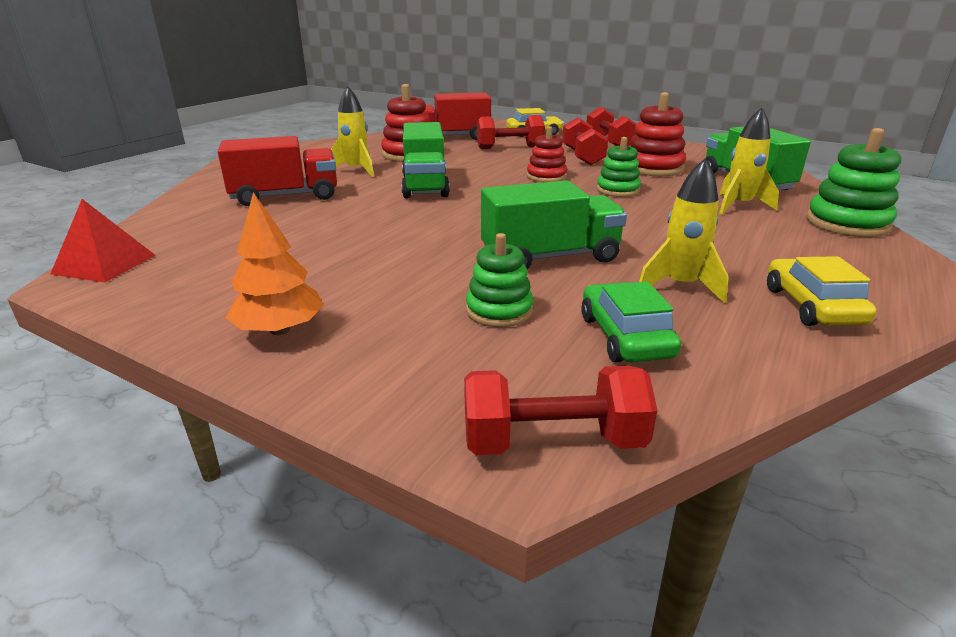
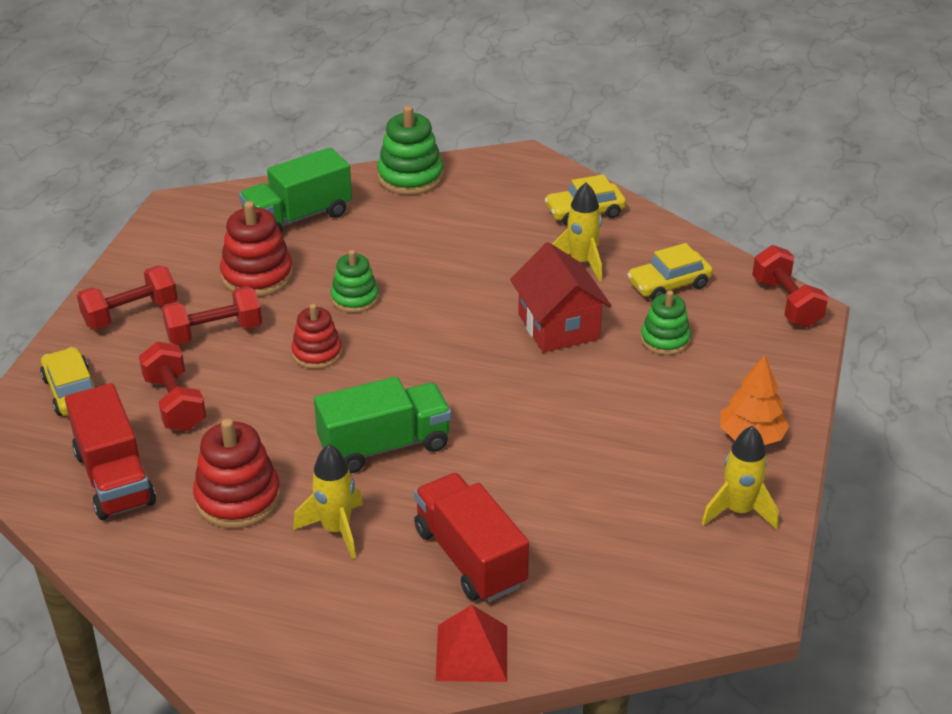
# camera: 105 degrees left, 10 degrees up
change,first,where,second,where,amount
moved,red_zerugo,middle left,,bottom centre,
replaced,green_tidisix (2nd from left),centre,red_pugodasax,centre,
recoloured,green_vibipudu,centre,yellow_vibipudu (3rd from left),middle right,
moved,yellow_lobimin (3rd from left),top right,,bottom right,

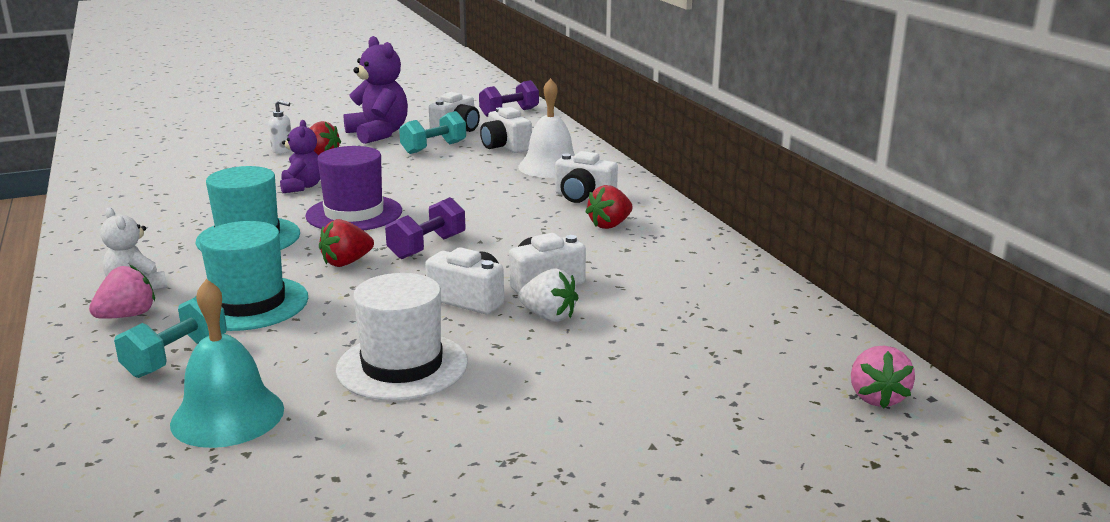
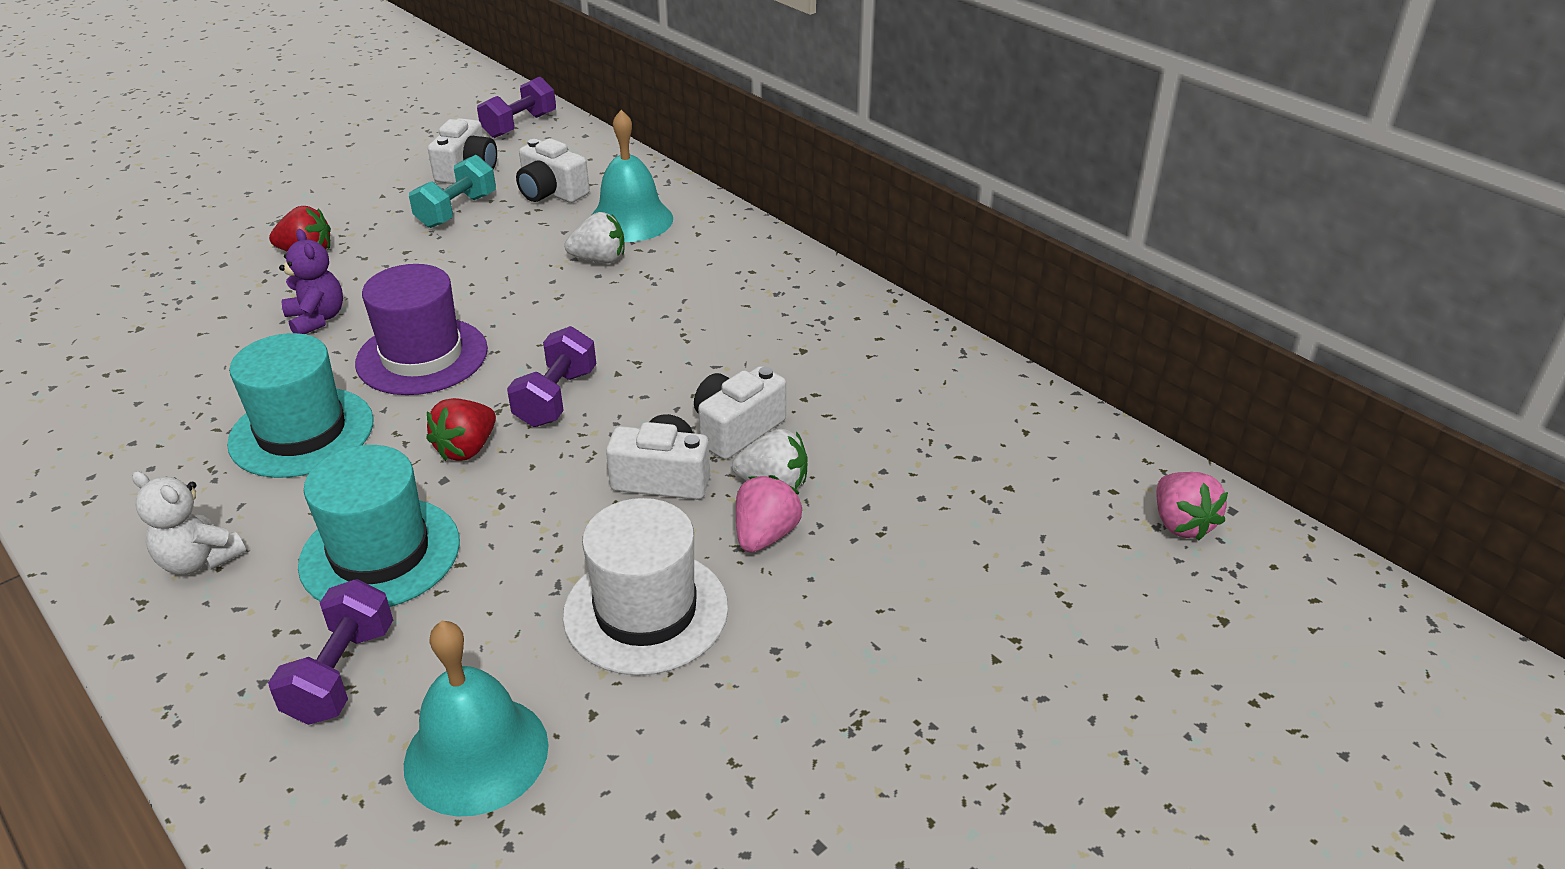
# camera: 20 degrees left, 15 degrees up
change,first,where,second,where,amount
recoloured,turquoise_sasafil (1st from left),middle left,purple_sasafil (1st from left),bottom left,
added,,,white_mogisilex (1st from left),top centre,
recoloured,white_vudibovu,top centre,turquoise_vudibovu (2nd from left),top centre,
moved,pink_mogisilex (1st from left),middle left,,centre,
removed,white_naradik,top left,,,
removed,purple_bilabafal (2nd from left),top centre,,,
removed,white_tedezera (5th from left),centre,,,
removed,red_mogisilex (3rd from left),centre,,,

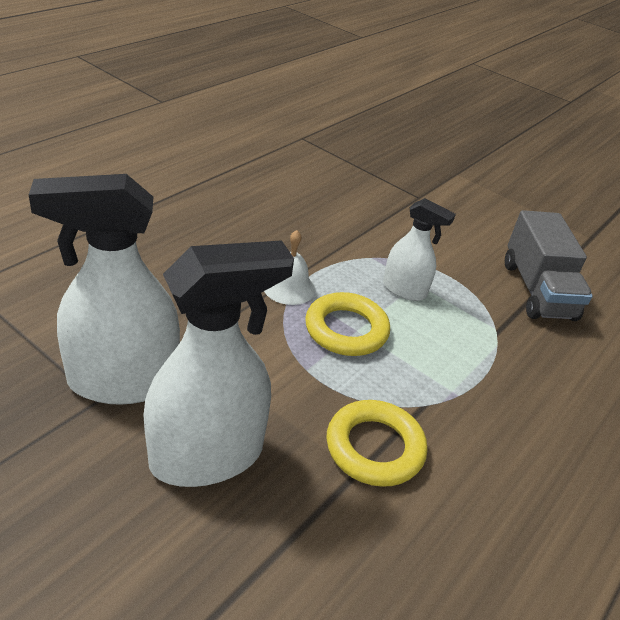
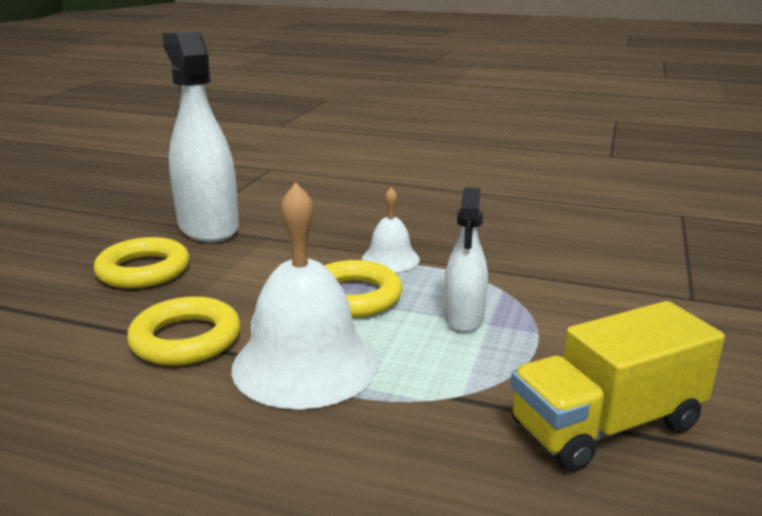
# camera: 75 degrees right, 15 degrees down
change,first,where,second,where,amount
replaced,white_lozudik (2nd from left),centre,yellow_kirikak (1st from left),middle left,
added,,,white_vudibovu (1st from left),centre,
recoloured,grey_tidisix,middle right,yellow_tidisix,bottom right,

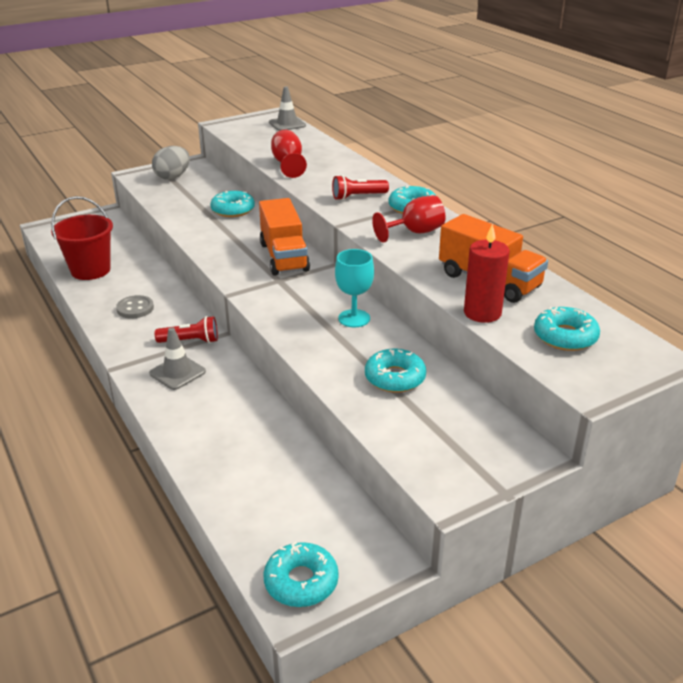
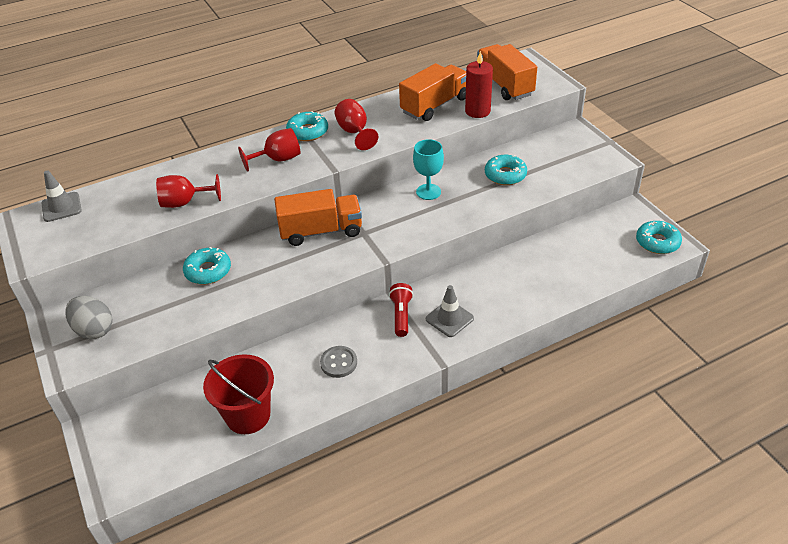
# camera: 85 degrees left, 10 degrees up
change,first,where,second,where,amount
replaced,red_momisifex (2nd from left),top centre,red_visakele (2nd from left),top centre,
replaced,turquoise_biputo (5th from left),middle right,orange_tidisix (3rd from left),top centre,

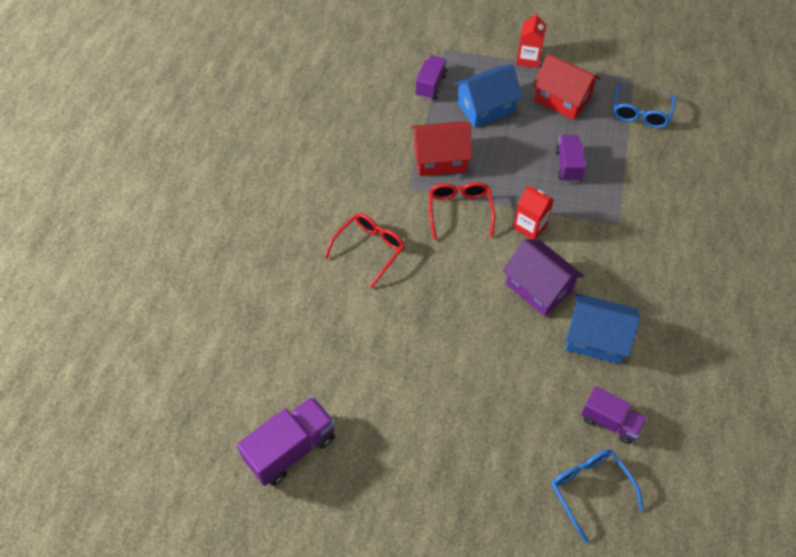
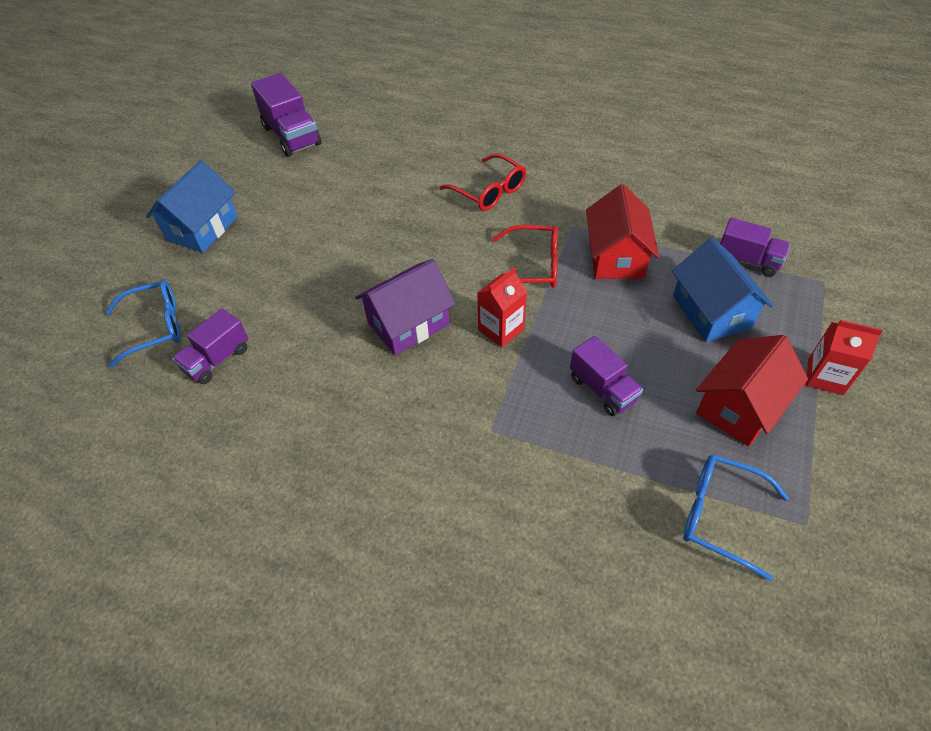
# camera: 100 degrees right, 5 degrees down
change,first,where,second,where,amount
moved,blue_pugodasax (2nd from left in the first image),middle right,blue_pugodasax (1st from left),top left,
turned,purple_tidisix (3rd from left),top right,,centre,45 degrees clockwise

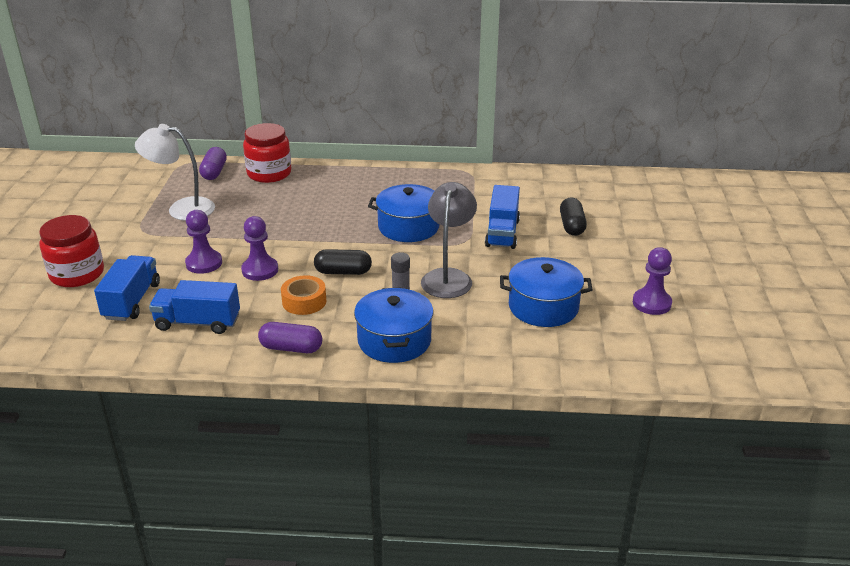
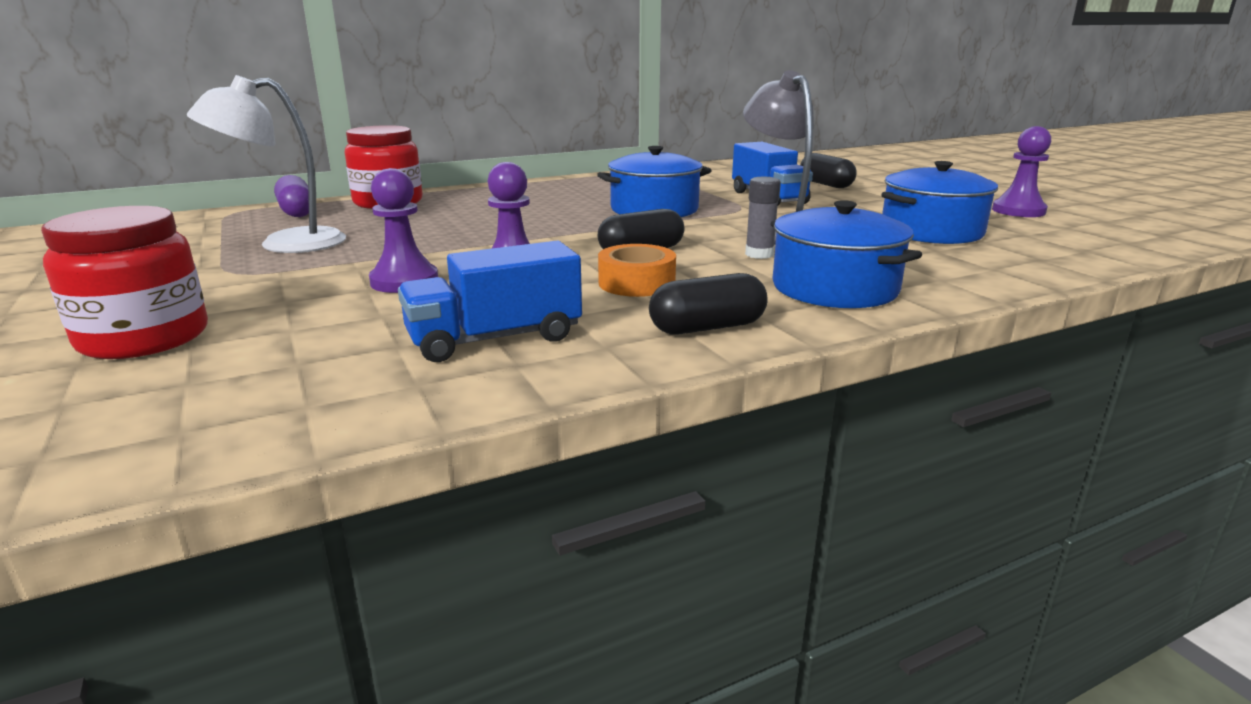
# camera: 30 degrees left, 10 degrees down
change,first,where,second,where,amount
recoloured,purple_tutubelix (2nd from left),centre,black_tutubelix (2nd from left),centre,
removed,blue_tidisix (1st from left),middle left,,,

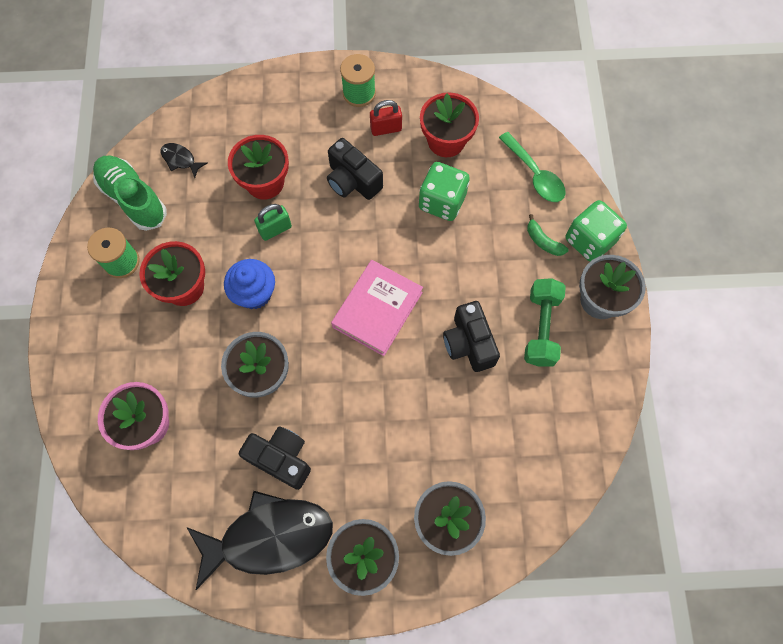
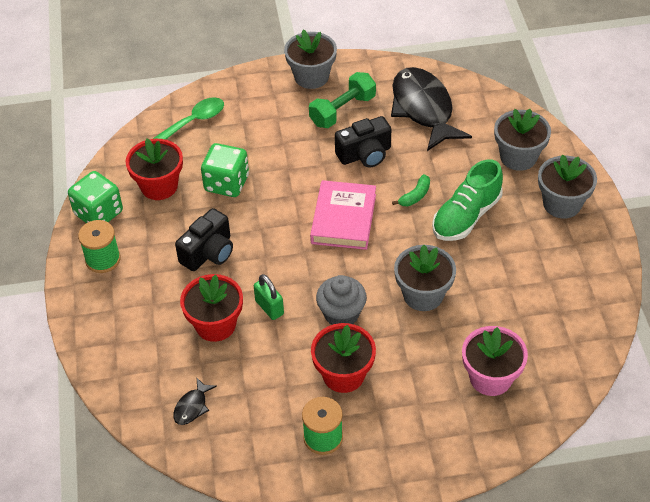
# camera: 95 degrees left, 20 degrees down
change,first,where,second,where,amount
moved,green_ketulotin (2nd from left in the first image),middle right,green_ketulotin (1st from left),middle left,
turned,green_sasafil,middle right,,top centre,45 degrees counterclockwise
turned,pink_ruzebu,centre,,centre,75 degrees clockwise
recoloured,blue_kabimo,middle left,grey_kabimo,centre,
moved,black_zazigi (2nd from left),bottom left,,top centre,
moved,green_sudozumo,middle right,,centre,
moved,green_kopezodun,top left,,middle right,
removed,black_tedezera (1st from left),bottom centre,,,
removed,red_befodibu,top centre,,,

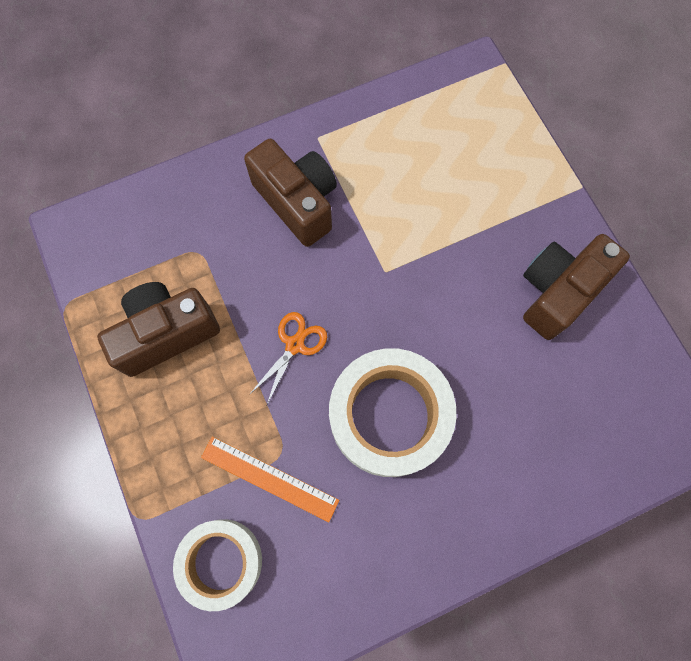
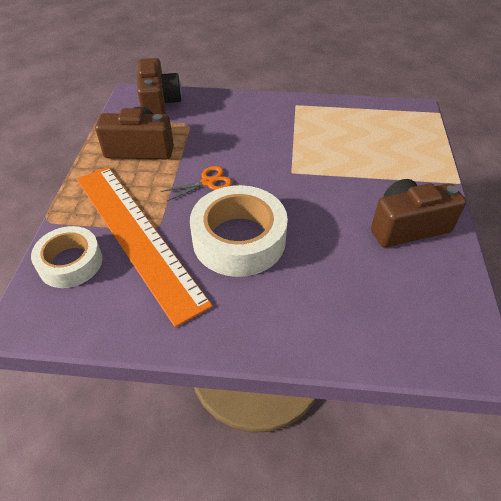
# camera: 30 degrees right, 25 degrees down
change,first,where,second,where,amount
resized,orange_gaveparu,bottom centre,,middle left,x2.13
moved,brown_tedezera (2nd from left),top centre,,top left,

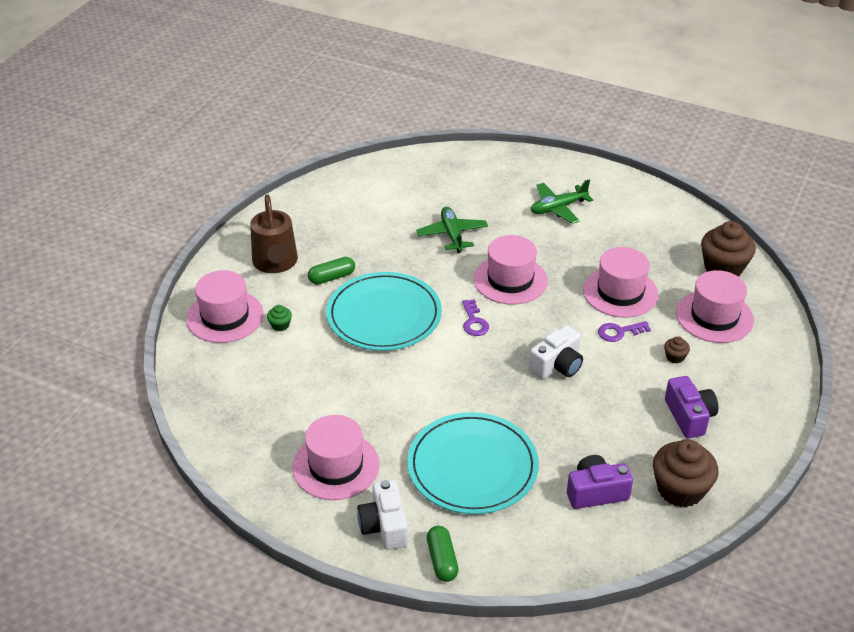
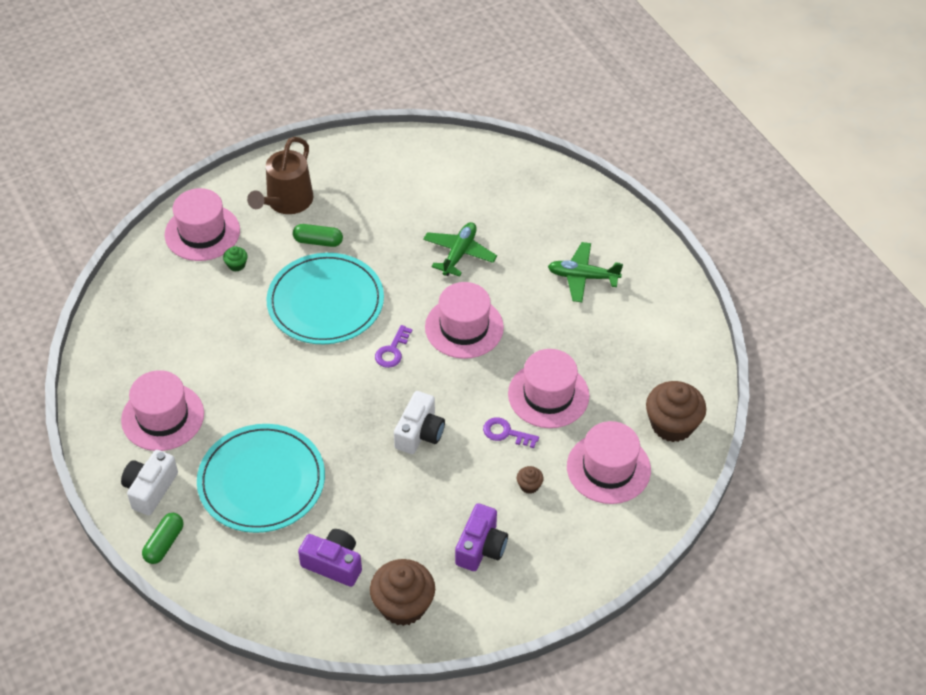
# camera: 35 degrees right, 10 degrees up
change,first,where,second,where,amount
turned,white_tedezera (2nd from left),centre,,centre,60 degrees counterclockwise

